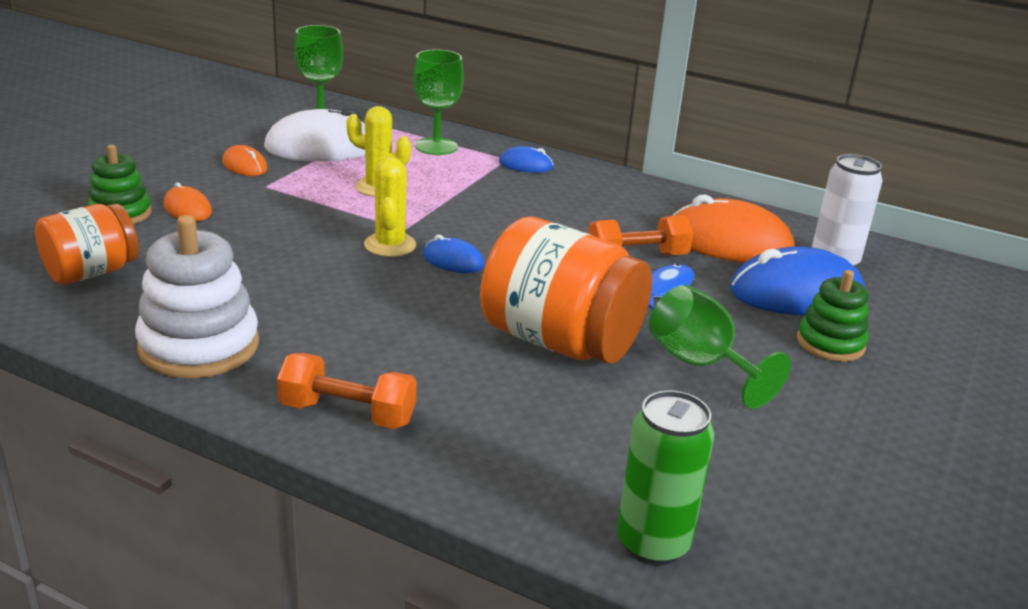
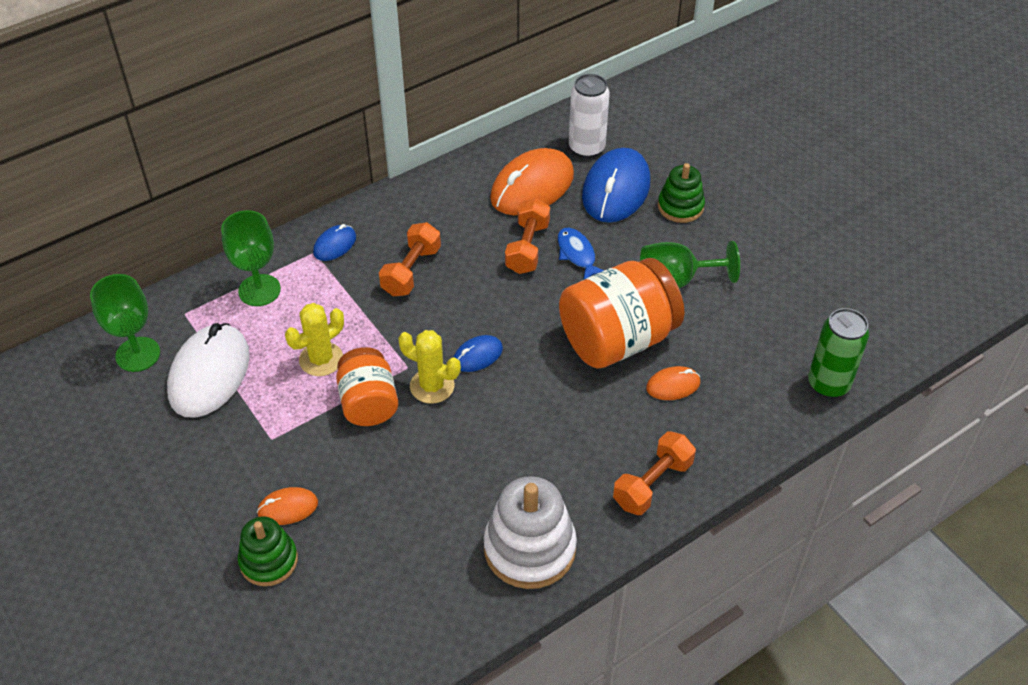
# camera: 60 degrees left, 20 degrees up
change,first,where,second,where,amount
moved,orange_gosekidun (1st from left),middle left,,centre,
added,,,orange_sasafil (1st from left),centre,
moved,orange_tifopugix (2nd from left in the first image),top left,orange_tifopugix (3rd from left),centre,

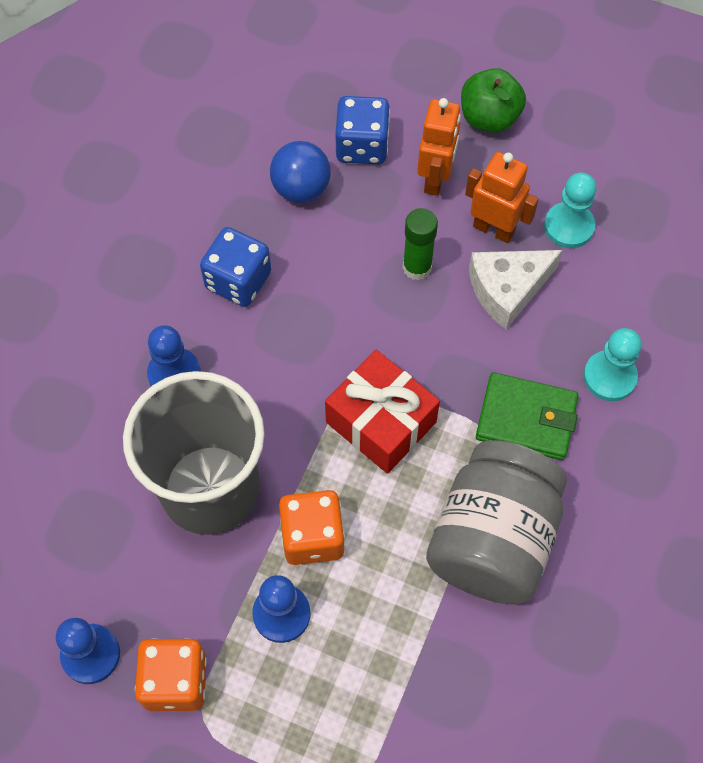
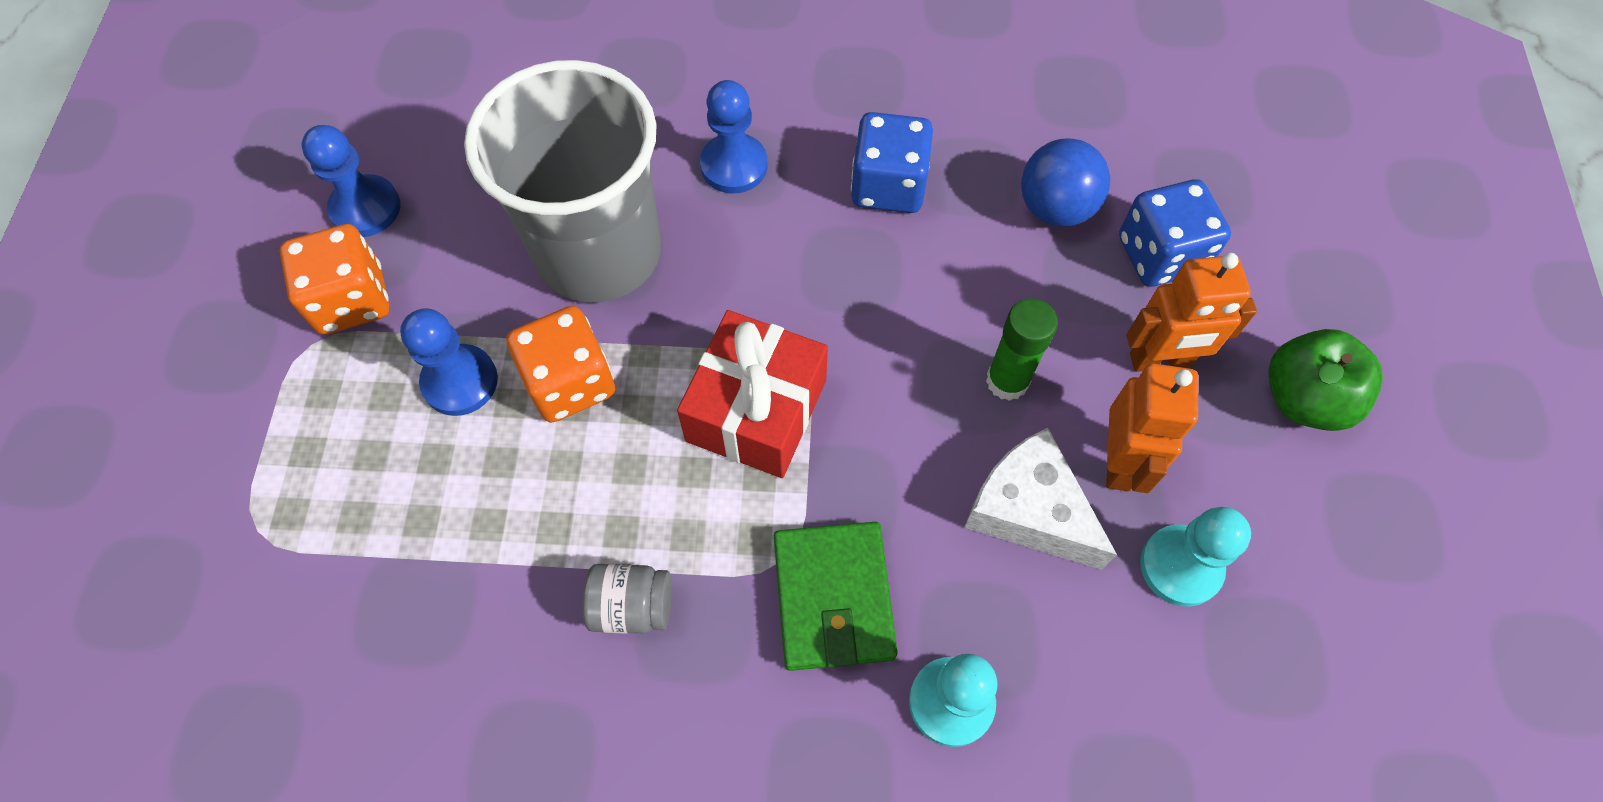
# camera: 70 degrees right, 0 degrees up
change,first,where,second,where,amount
resized,grey_gosekidun,bottom right,,bottom centre,x0.41

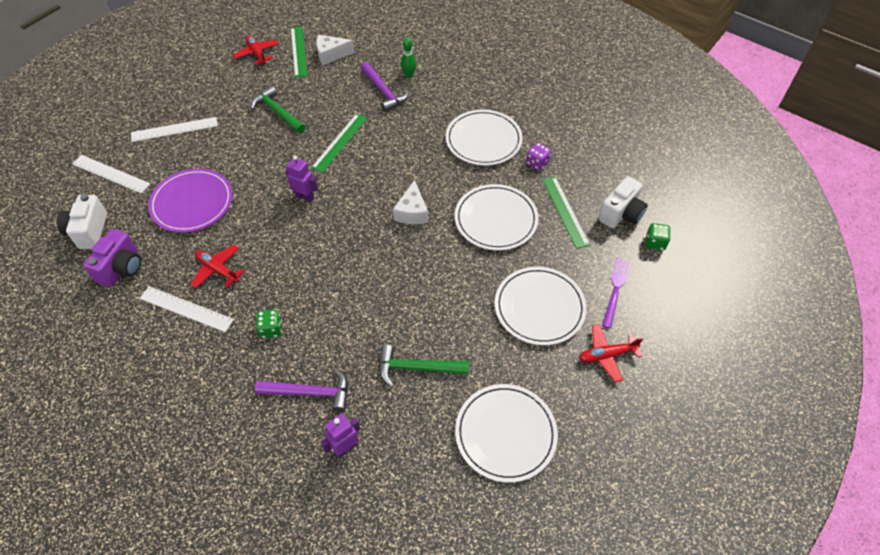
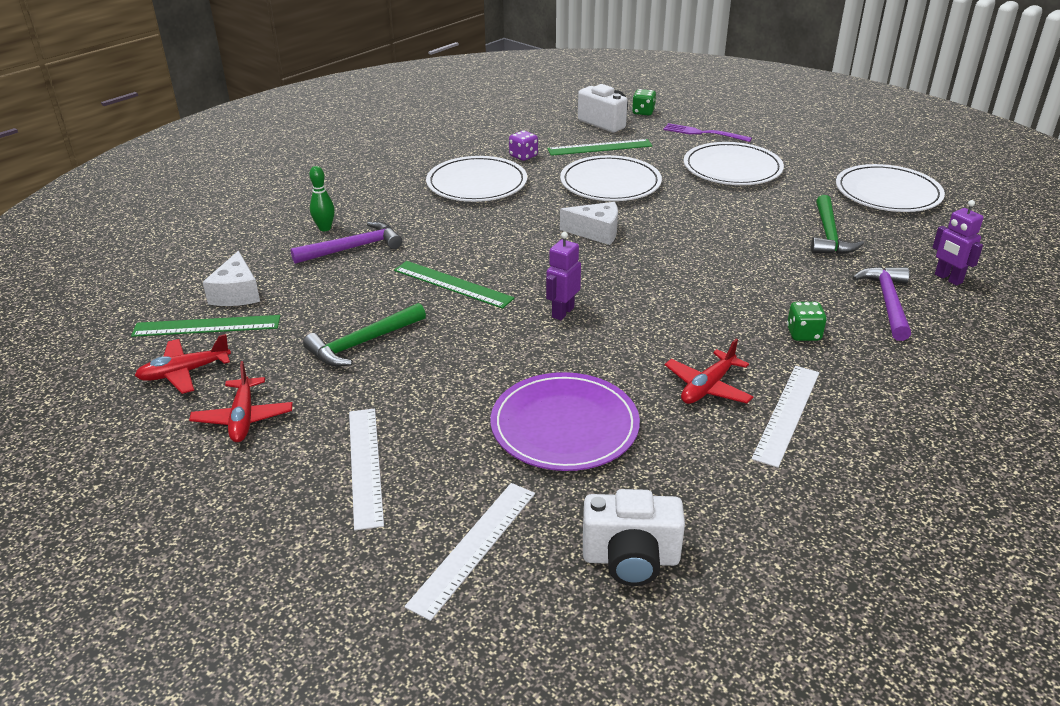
# camera: 85 degrees left, 20 degrees down
change,first,where,second,where,amount
moved,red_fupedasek (3rd from left in the first image),middle right,red_fupedasek (2nd from left),middle left,
removed,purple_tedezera,middle left,,,

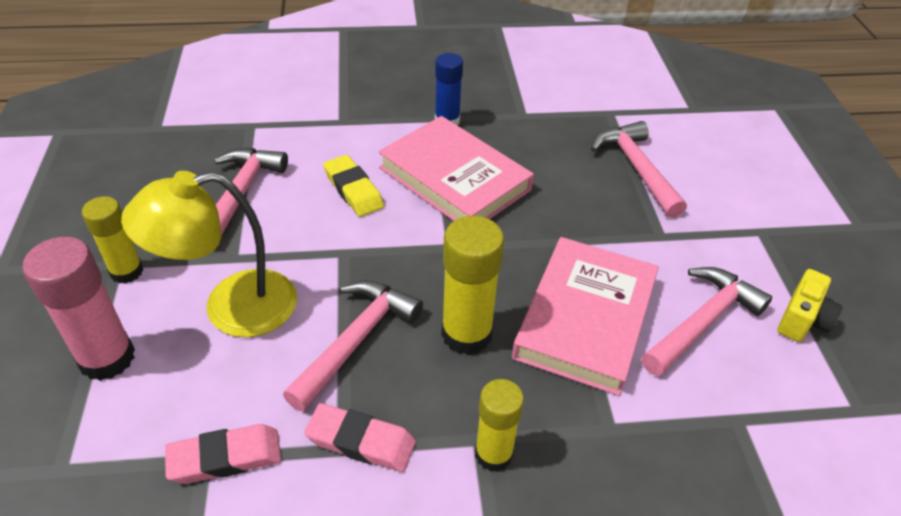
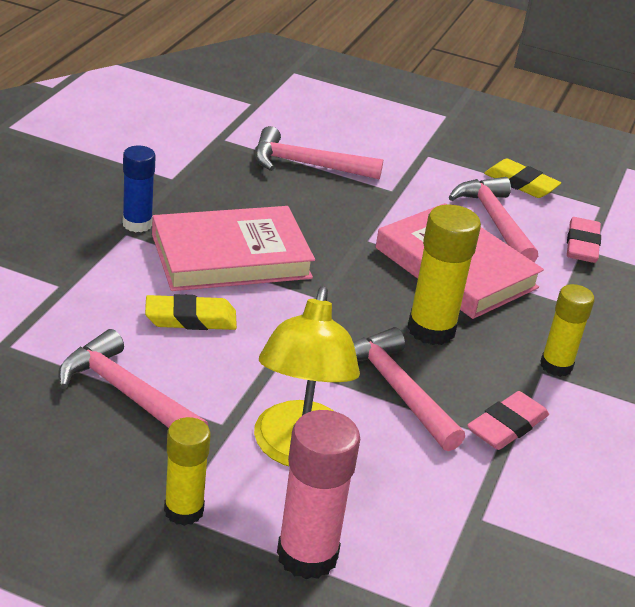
# camera: 65 degrees left, 10 degrees down
change,first,where,second,where,amount
replaced,yellow_tedezera,middle right,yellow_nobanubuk (2nd from left),top right,
moved,pink_nobanubuk (1st from left in the first image),bottom left,pink_nobanubuk (2nd from left),middle right,

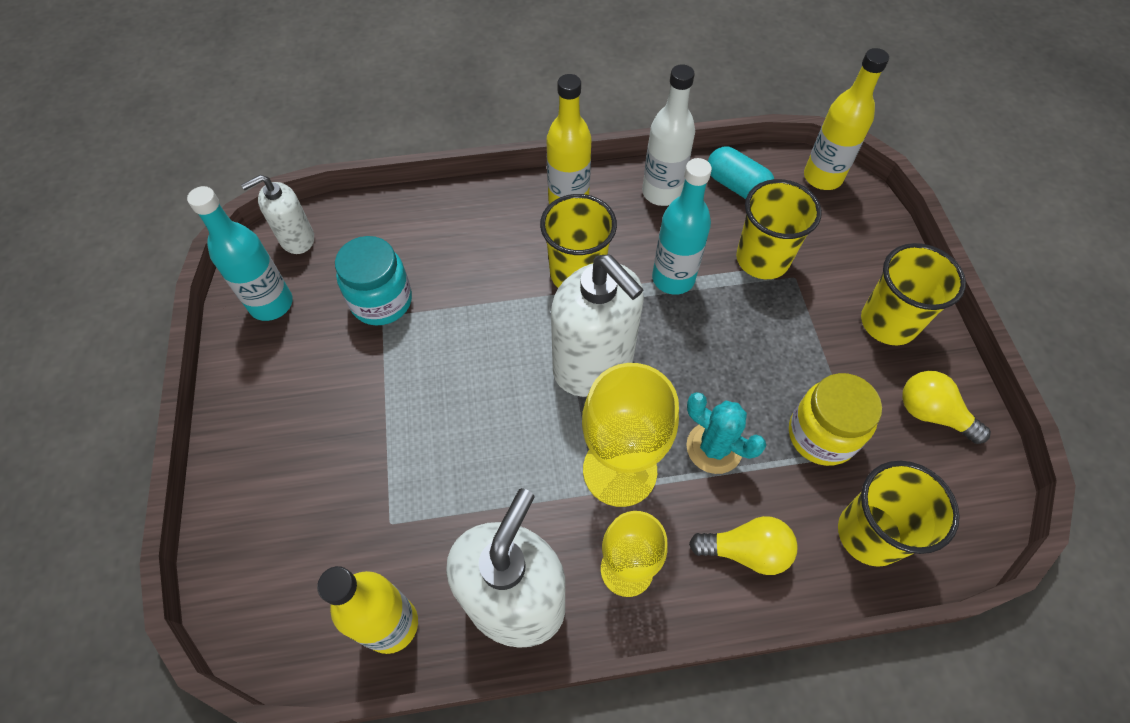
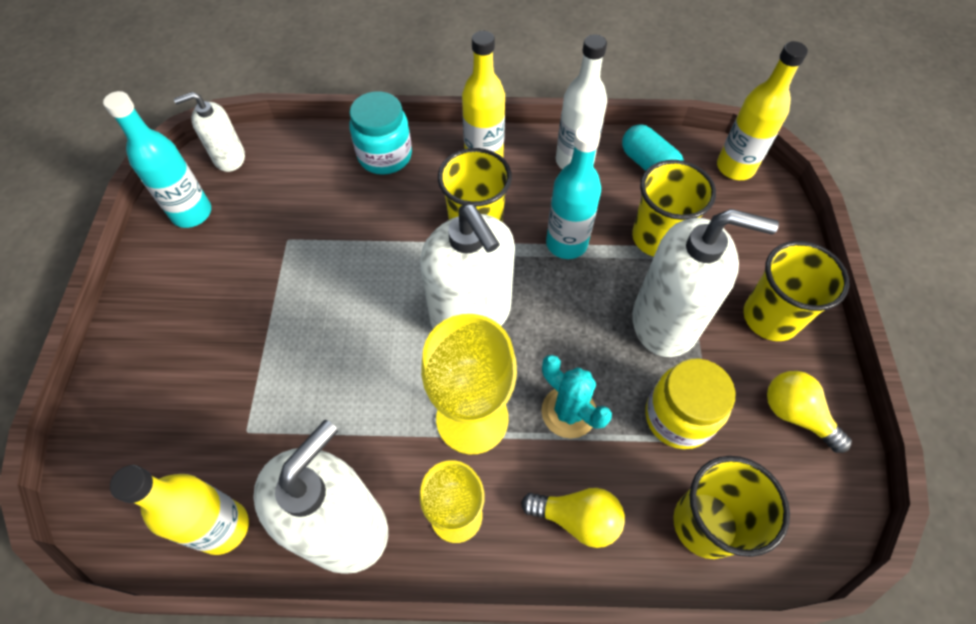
# camera: 10 degrees right, 0 degrees up
change,first,where,second,where,amount
moved,turquoise_gosekidun,middle left,,top centre,
added,,,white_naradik (4th from left),middle right,

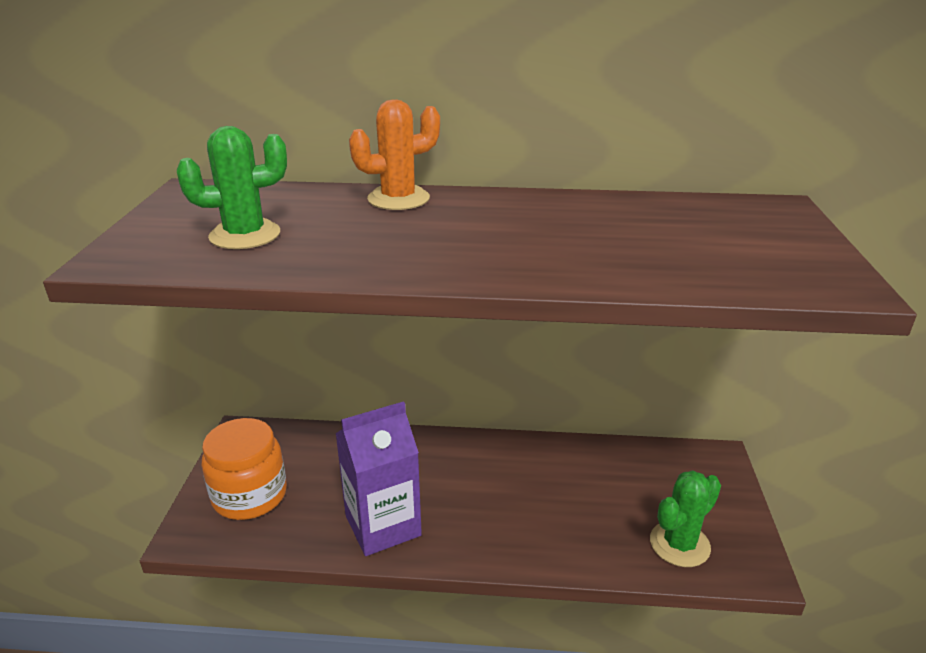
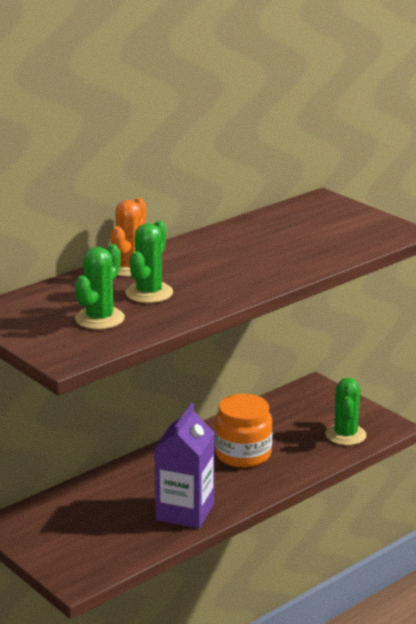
# camera: 45 degrees left, 5 degrees down
change,first,where,second,where,amount
added,,,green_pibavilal (2nd from left),centre,
moved,orange_gosekidun,bottom left,,bottom centre,

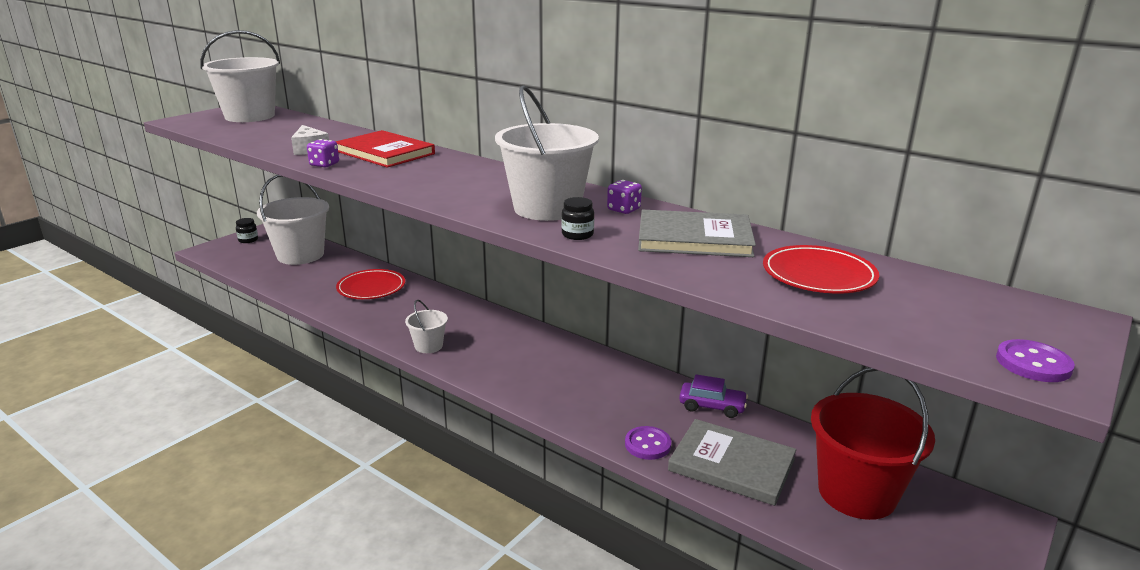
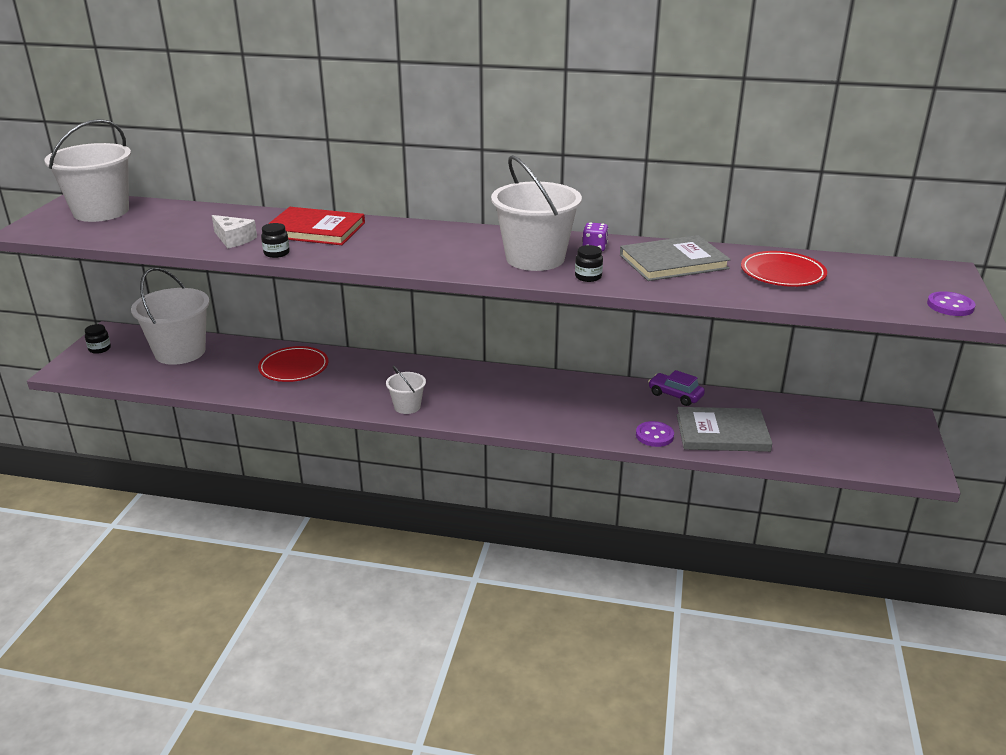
# camera: 25 degrees left, 5 degrees up
change,first,where,second,where,amount
replaced,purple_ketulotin (1st from left),top left,black_gosekidun (2nd from left),top left,
turned,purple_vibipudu,bottom centre,,middle right,135 degrees counterclockwise
removed,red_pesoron,bottom right,,,

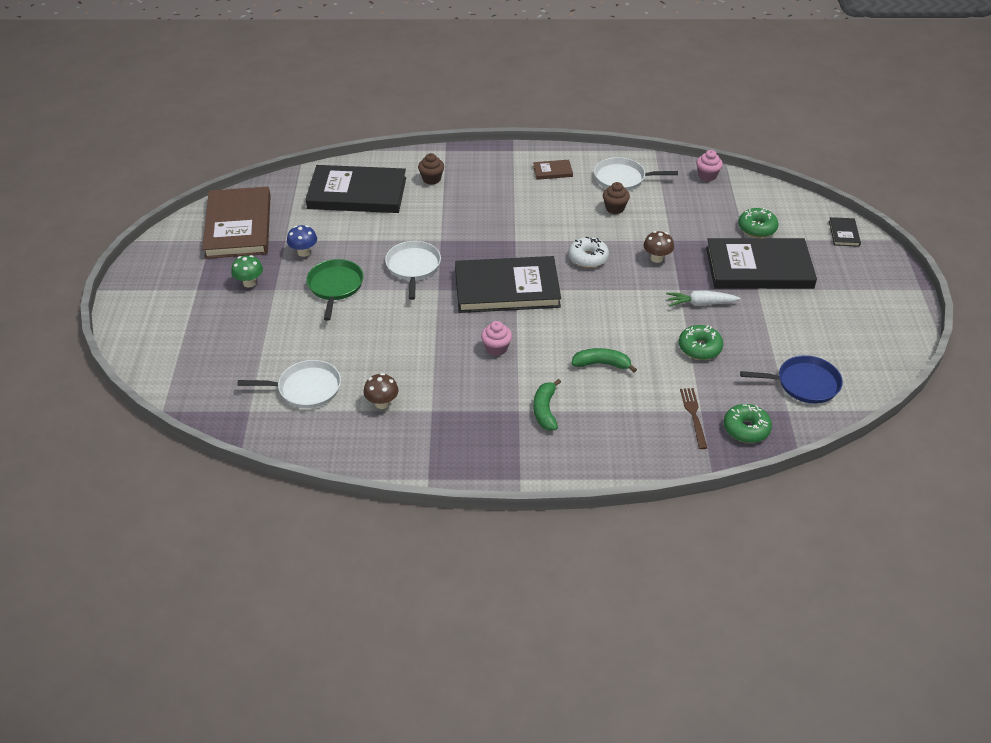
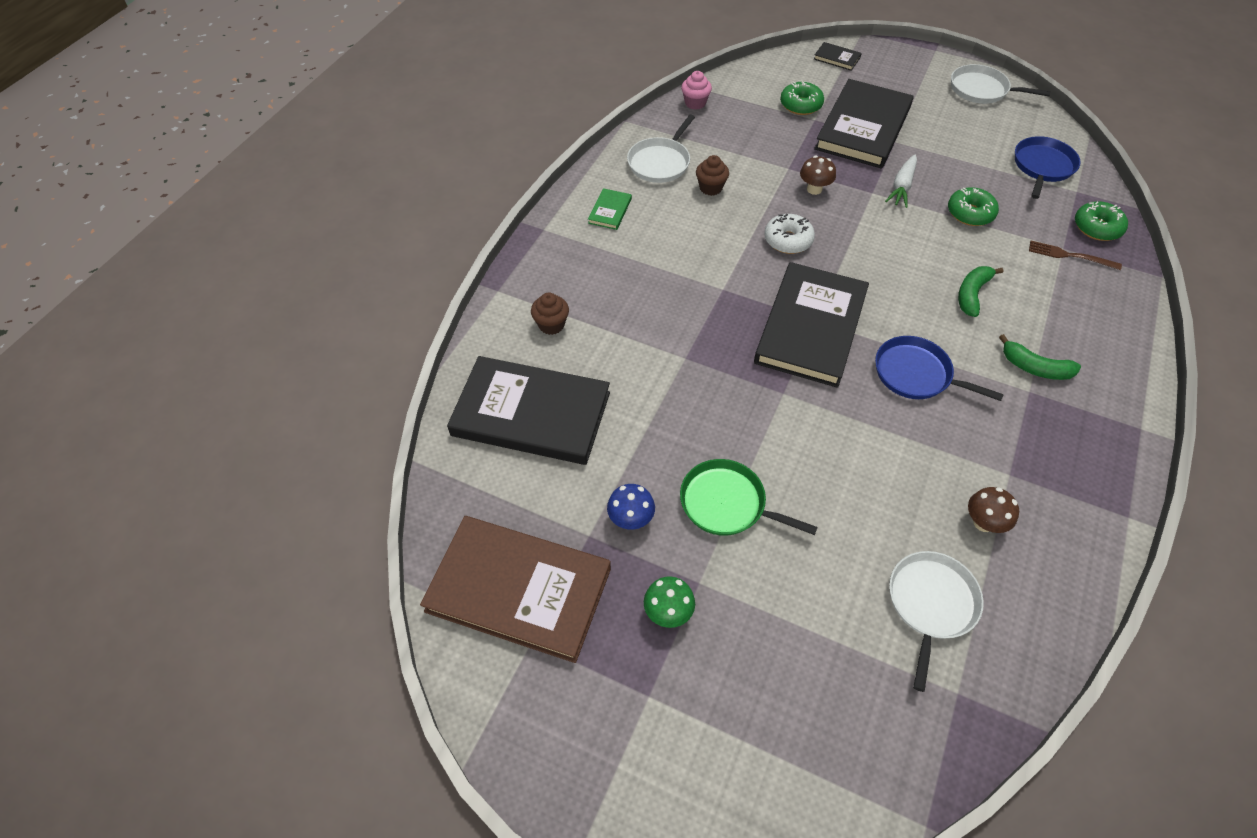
# camera: 65 degrees left, 10 degrees up
change,first,where,second,where,amount
turned,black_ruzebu (1st from left),top centre,,centre,75 degrees clockwise
recoloured,brown_ruzebu (2nd from left),top centre,green_ruzebu,top centre,
replaced,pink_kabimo (1st from left),centre,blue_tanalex (1st from left),middle right,
moved,white_tanalex (2nd from left in the first image),centre,white_tanalex (3rd from left),top right,

